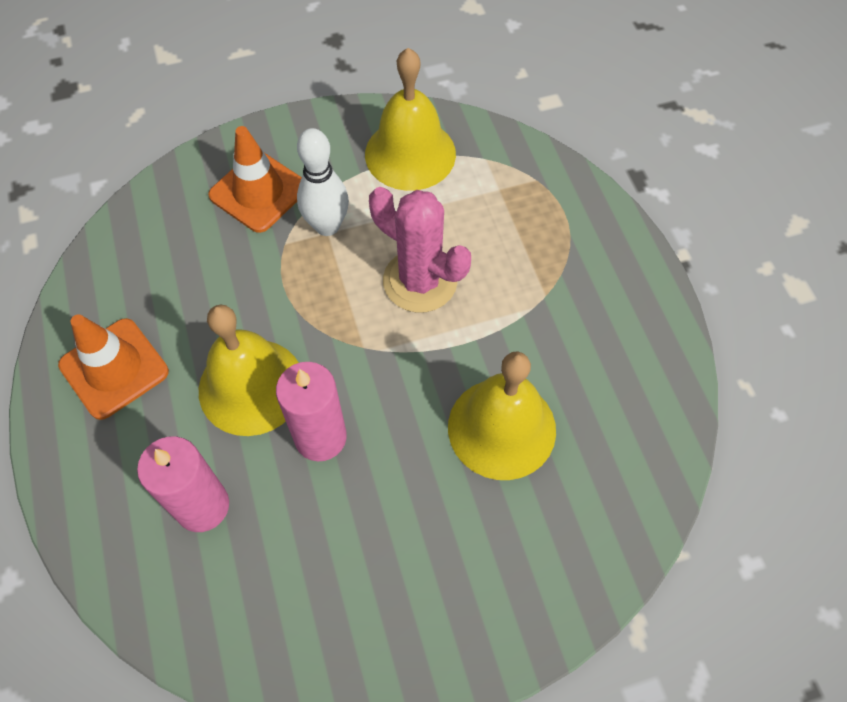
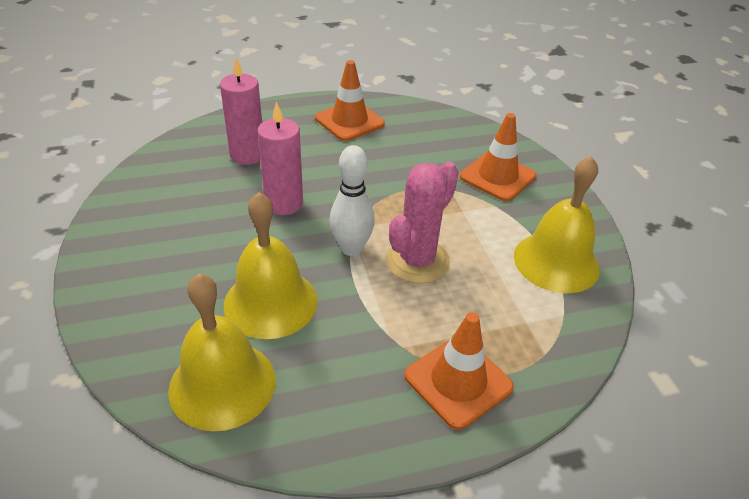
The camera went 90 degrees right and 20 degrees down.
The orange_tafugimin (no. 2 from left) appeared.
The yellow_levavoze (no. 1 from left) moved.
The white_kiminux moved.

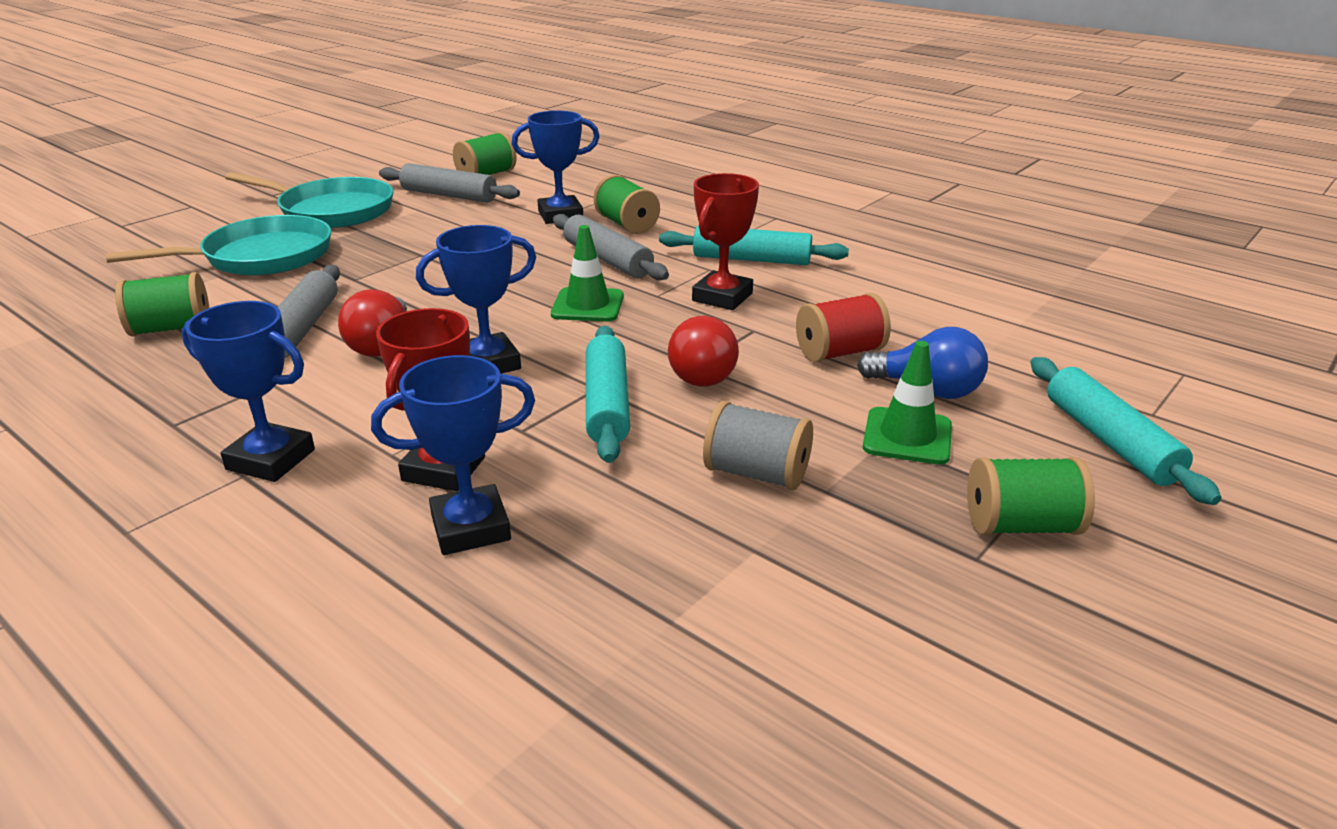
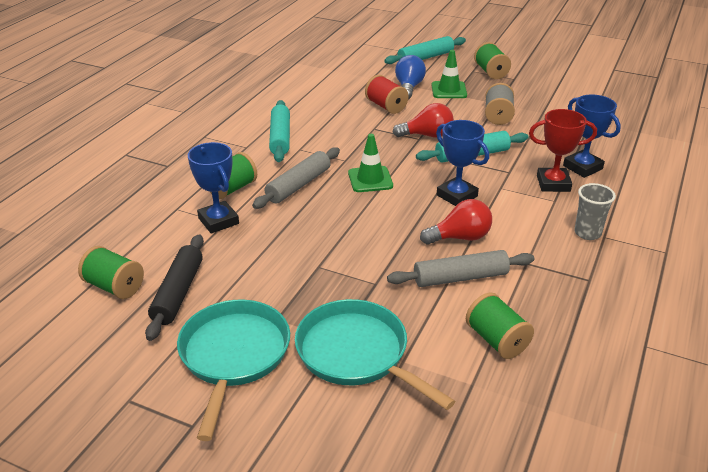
The camera went 105 degrees left and 5 degrees up.
The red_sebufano (no. 2 from left) disappeared.
The blue_sebufano (no. 1 from left) was replaced by the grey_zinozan.
The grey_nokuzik (no. 2 from left) became the black_nokuzik.

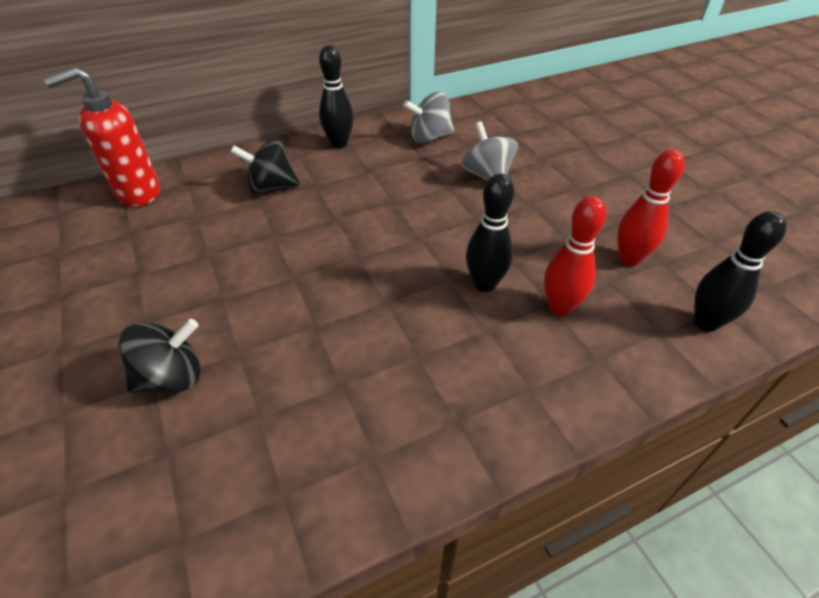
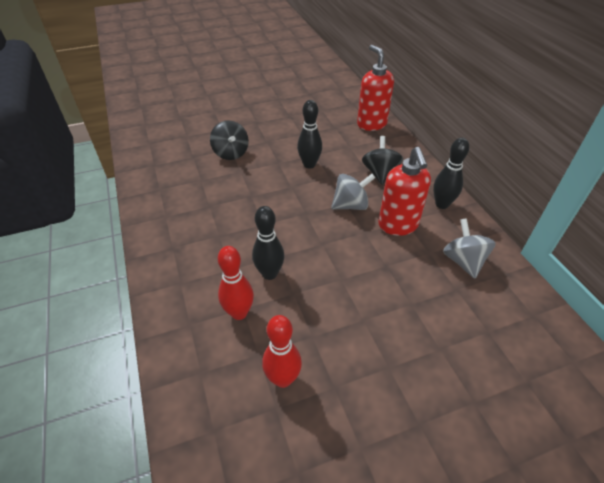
The camera went 95 degrees right and 0 degrees up.
The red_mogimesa (no. 2 from left) appeared.
The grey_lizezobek (no. 2 from left in the first image) moved.
The black_kiminux (no. 3 from left in the first image) moved.

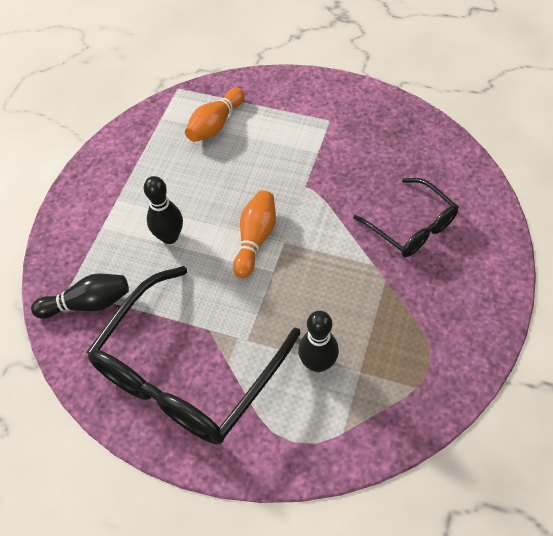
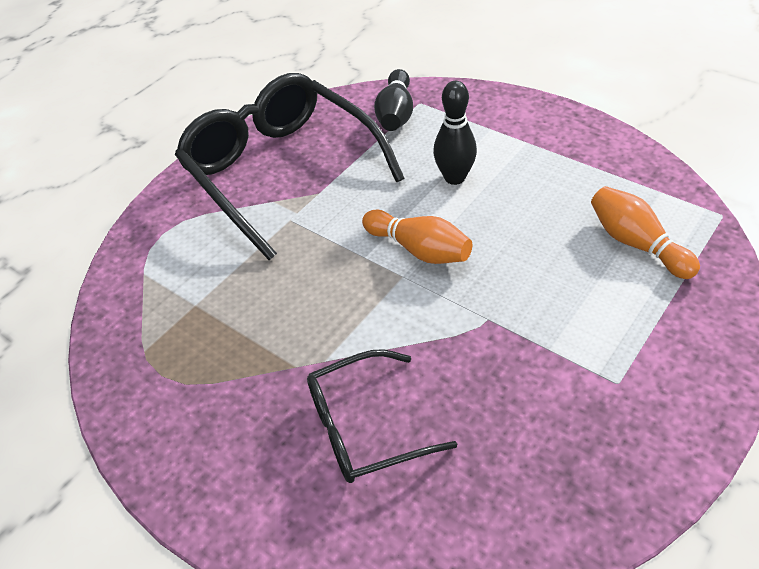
The camera went 110 degrees right and 10 degrees down.
The black_kiminux (no. 3 from left) disappeared.

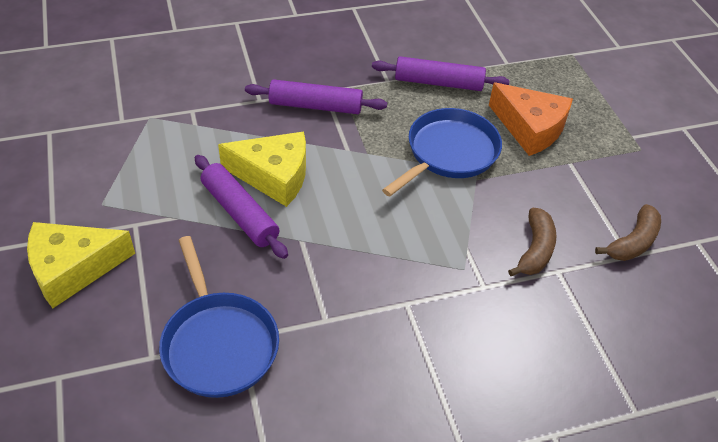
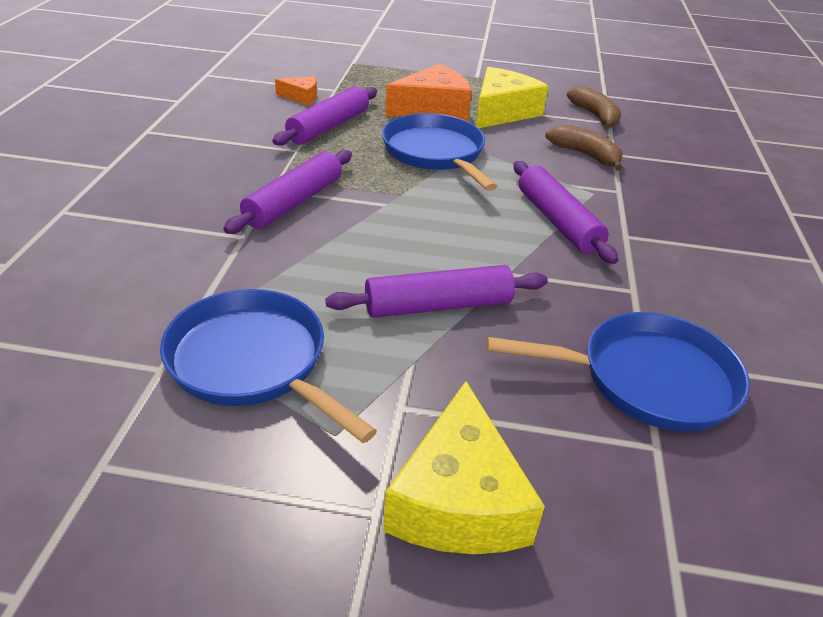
The camera went 65 degrees left and 10 degrees down.
The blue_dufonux (no. 1 from left) appeared.
The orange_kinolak (no. 1 from left) appeared.
The purple_nokuzik (no. 4 from left) appeared.
The yellow_kinolak (no. 2 from left) moved.

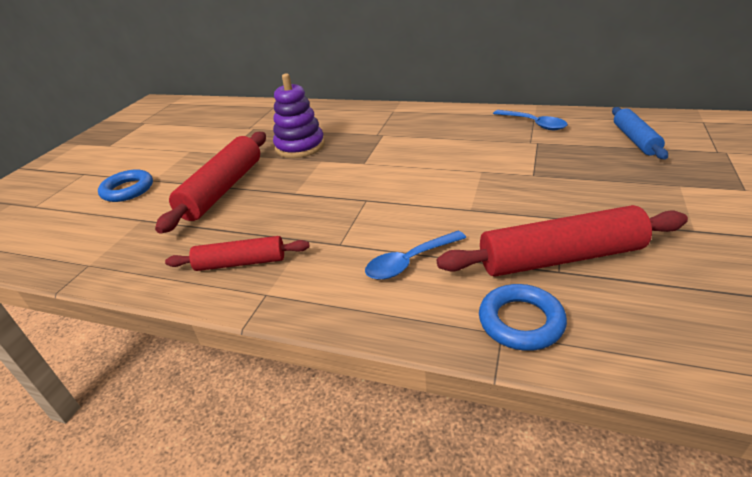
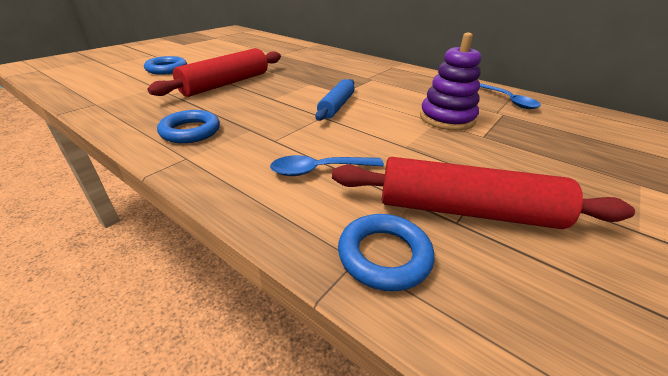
The camera went 15 degrees right and 0 degrees up.
The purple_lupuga moved.
The blue_nokuzik moved.
The red_nokuzik (no. 2 from left) was replaced by the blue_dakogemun (no. 2 from left).

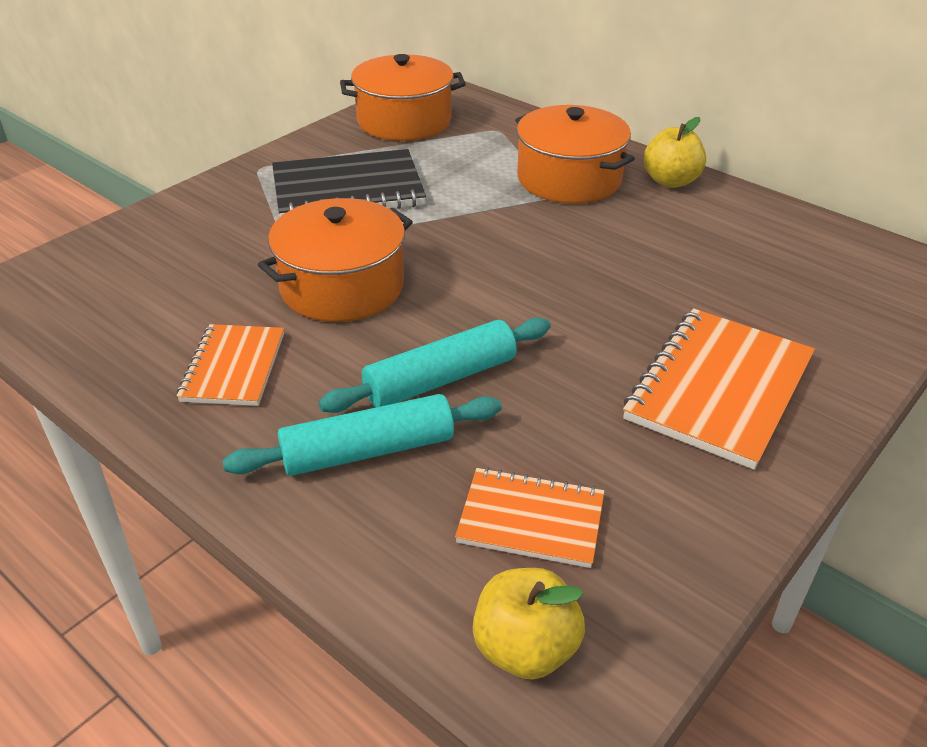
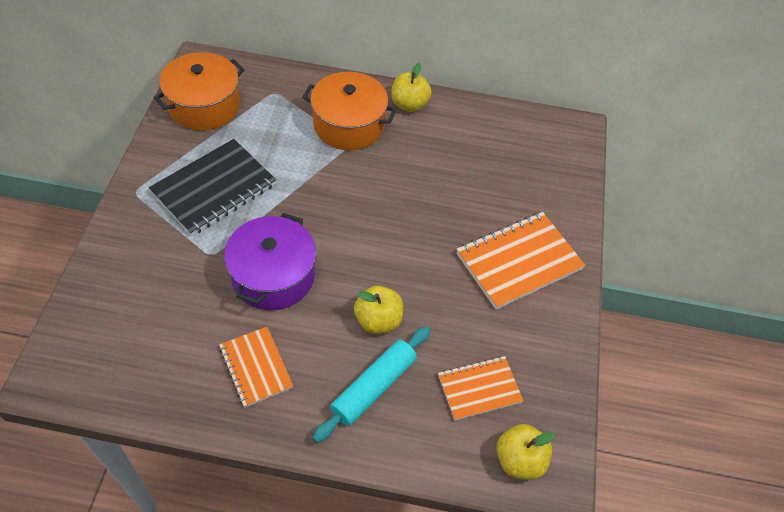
The camera went 35 degrees left and 15 degrees up.
The turquoise_nokuzik (no. 2 from left) was replaced by the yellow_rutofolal (no. 1 from left).
The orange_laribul (no. 1 from left) became the purple_laribul.
The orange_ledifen (no. 3 from left) turned 60 degrees clockwise.

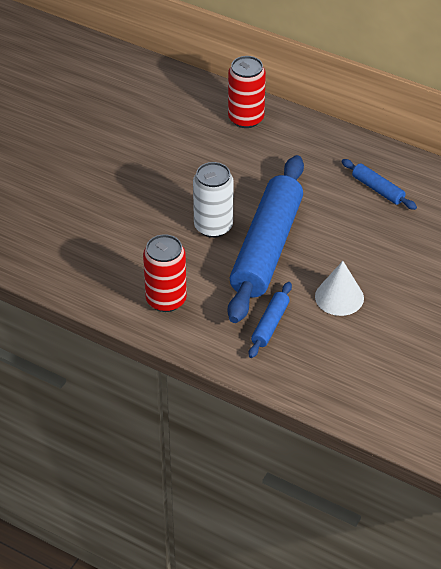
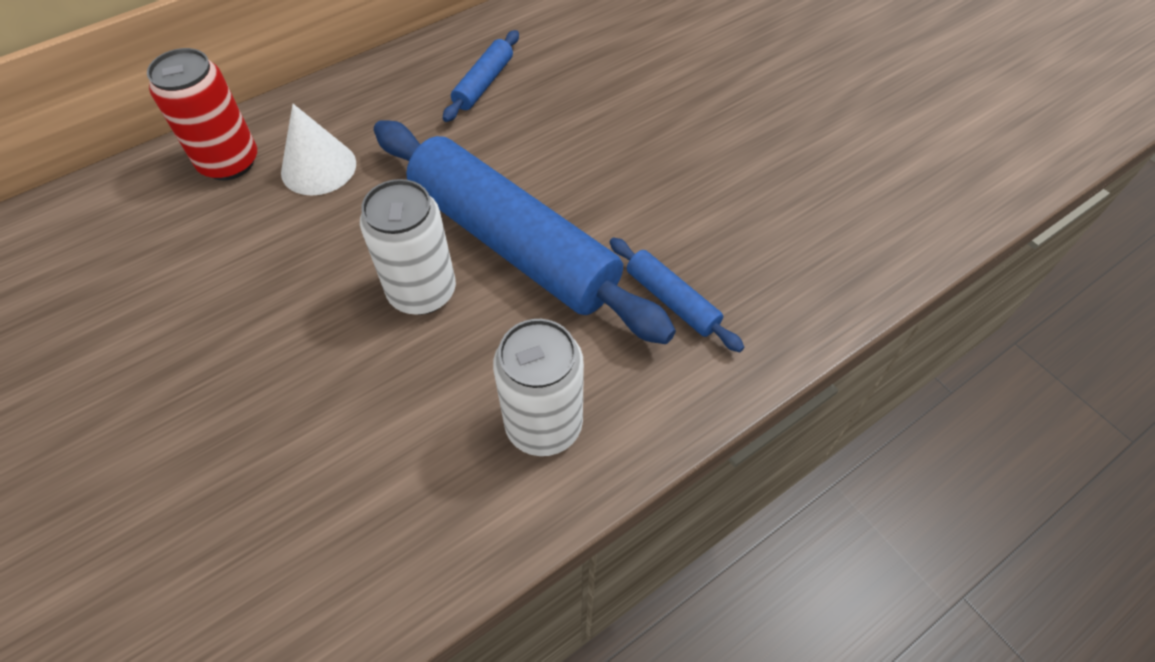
The camera went 65 degrees left and 10 degrees up.
The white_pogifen moved.
The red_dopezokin (no. 1 from left) became the white_dopezokin (no. 2 from left).
The blue_nokuzik (no. 3 from left in the first image) turned 45 degrees counterclockwise.

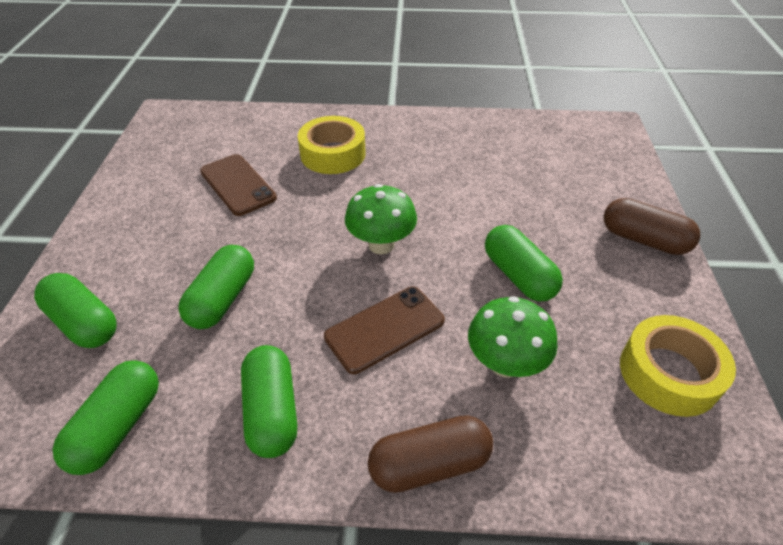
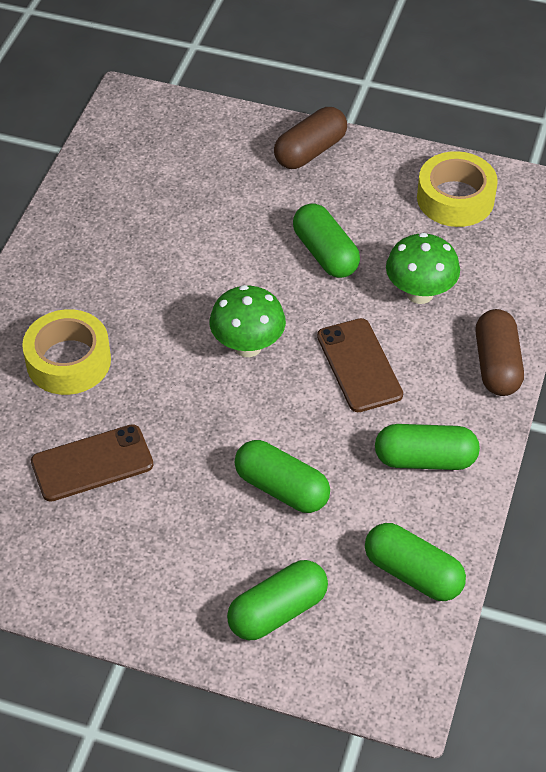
The camera went 75 degrees left and 5 degrees up.
The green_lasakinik (no. 5 from left in the first image) turned 75 degrees clockwise.

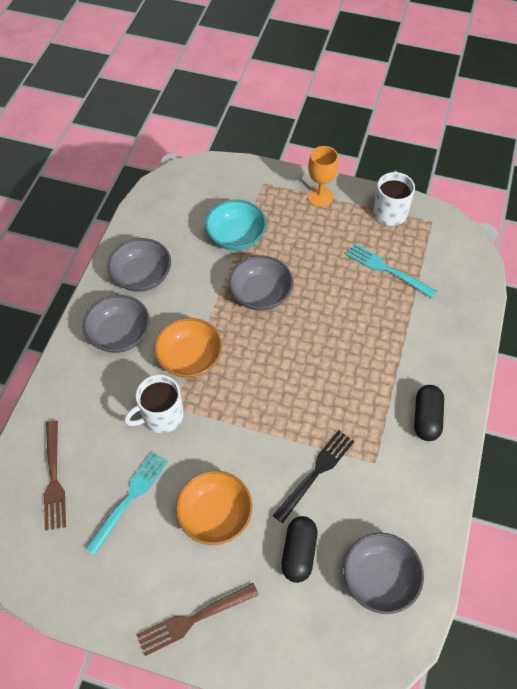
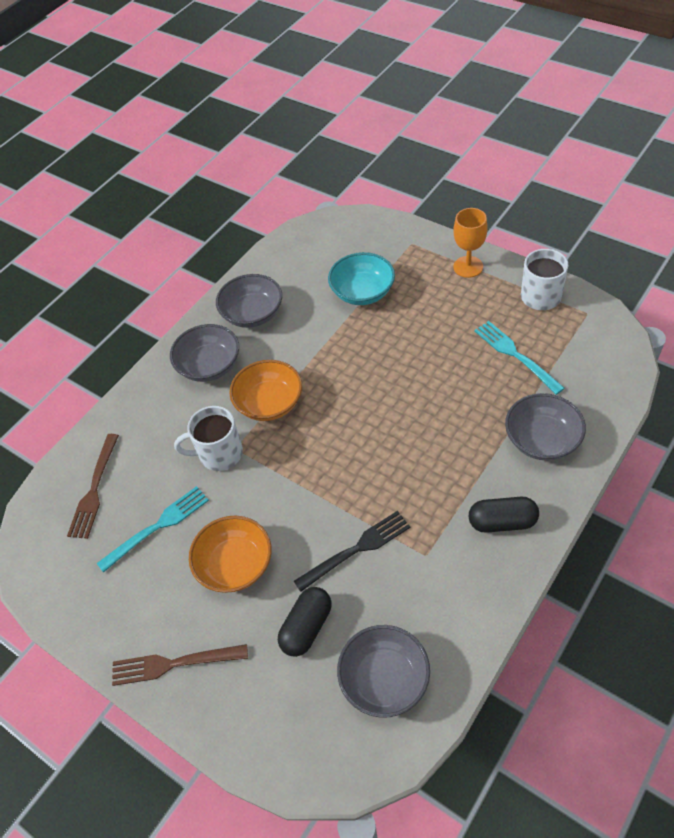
The camera went 25 degrees right and 5 degrees down.
The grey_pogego (no. 3 from left in the first image) moved.
The black_lasakinik (no. 2 from left) turned 60 degrees clockwise.

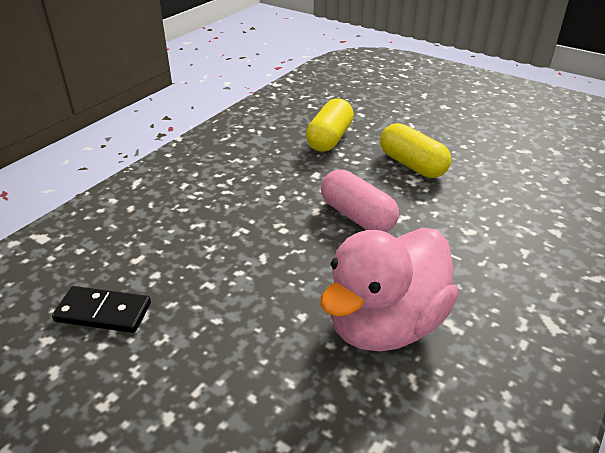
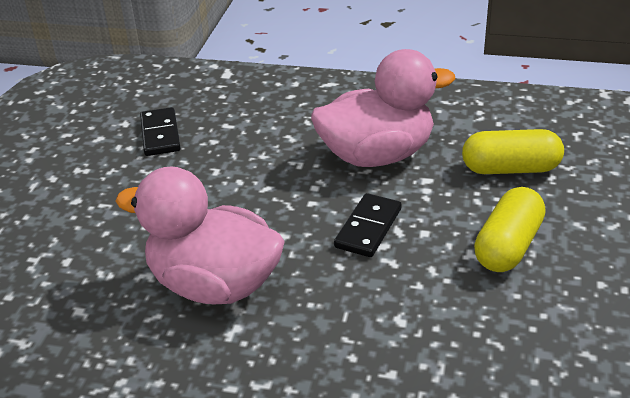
The camera went 70 degrees right and 0 degrees up.
The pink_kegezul (no. 2 from left) appeared.
The pink_lasakinik was replaced by the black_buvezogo (no. 2 from left).

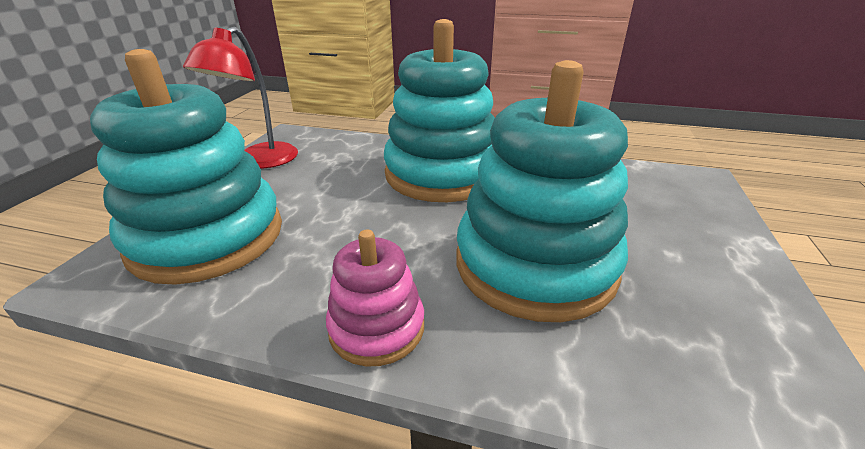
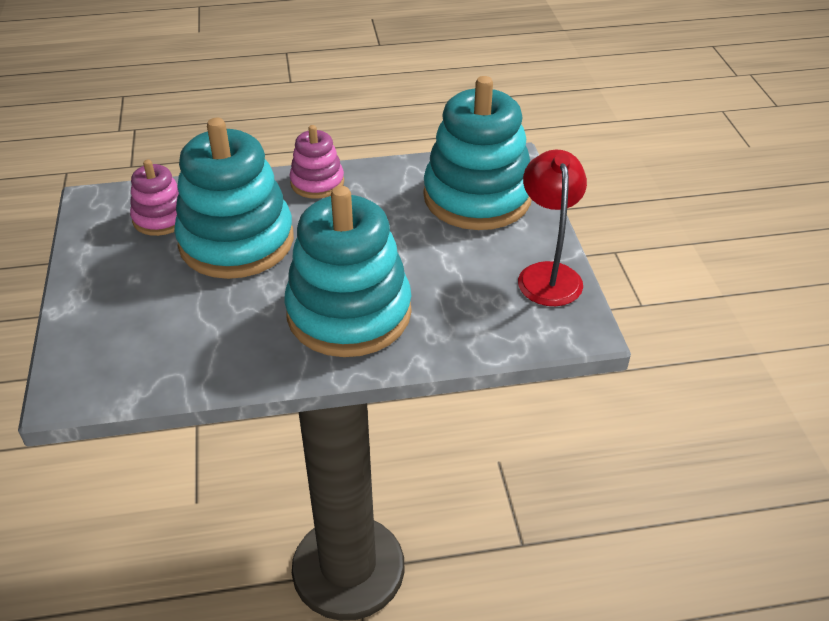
The camera went 155 degrees right and 10 degrees up.
The pink_lupuga (no. 1 from left) appeared.

